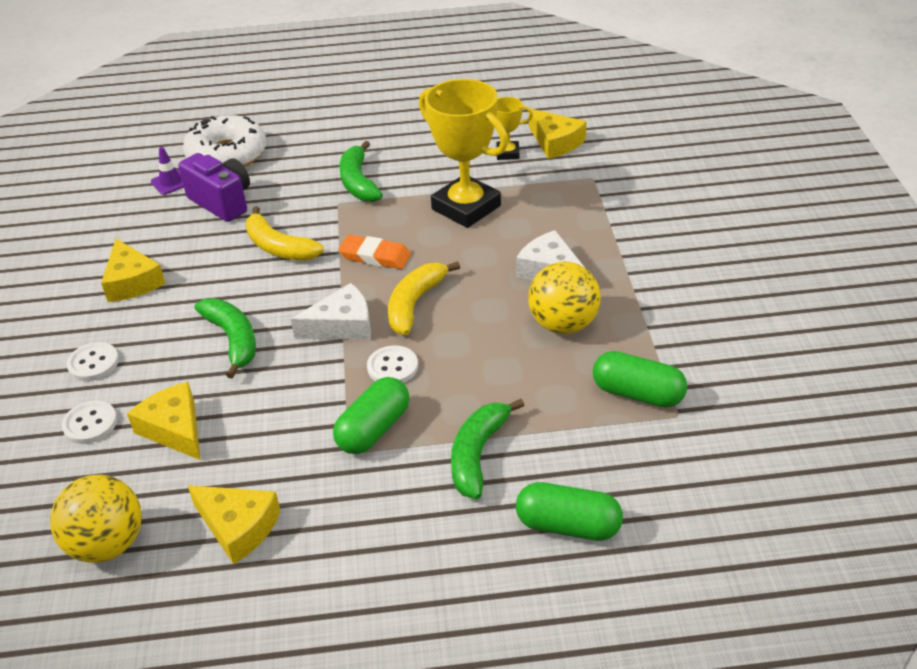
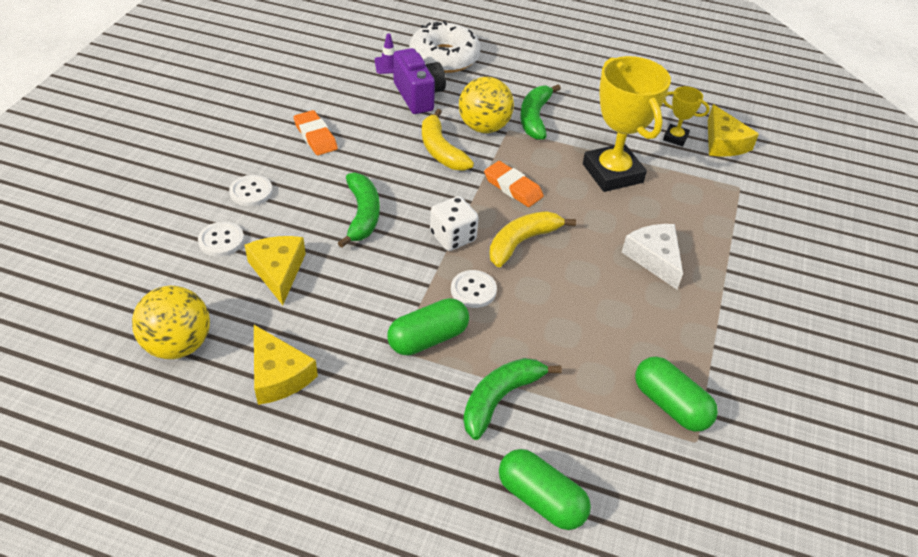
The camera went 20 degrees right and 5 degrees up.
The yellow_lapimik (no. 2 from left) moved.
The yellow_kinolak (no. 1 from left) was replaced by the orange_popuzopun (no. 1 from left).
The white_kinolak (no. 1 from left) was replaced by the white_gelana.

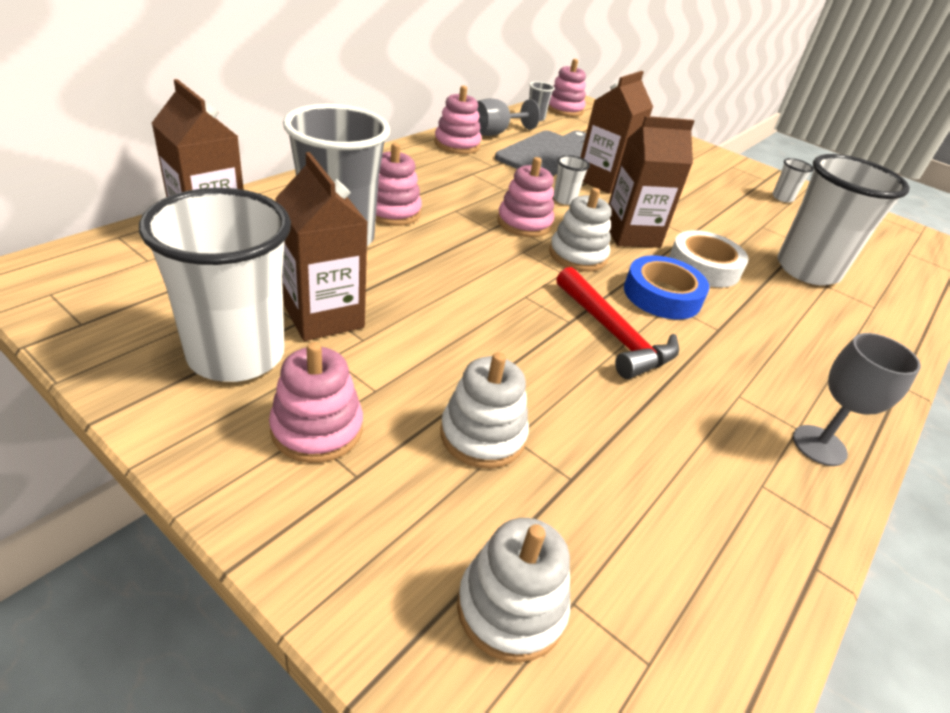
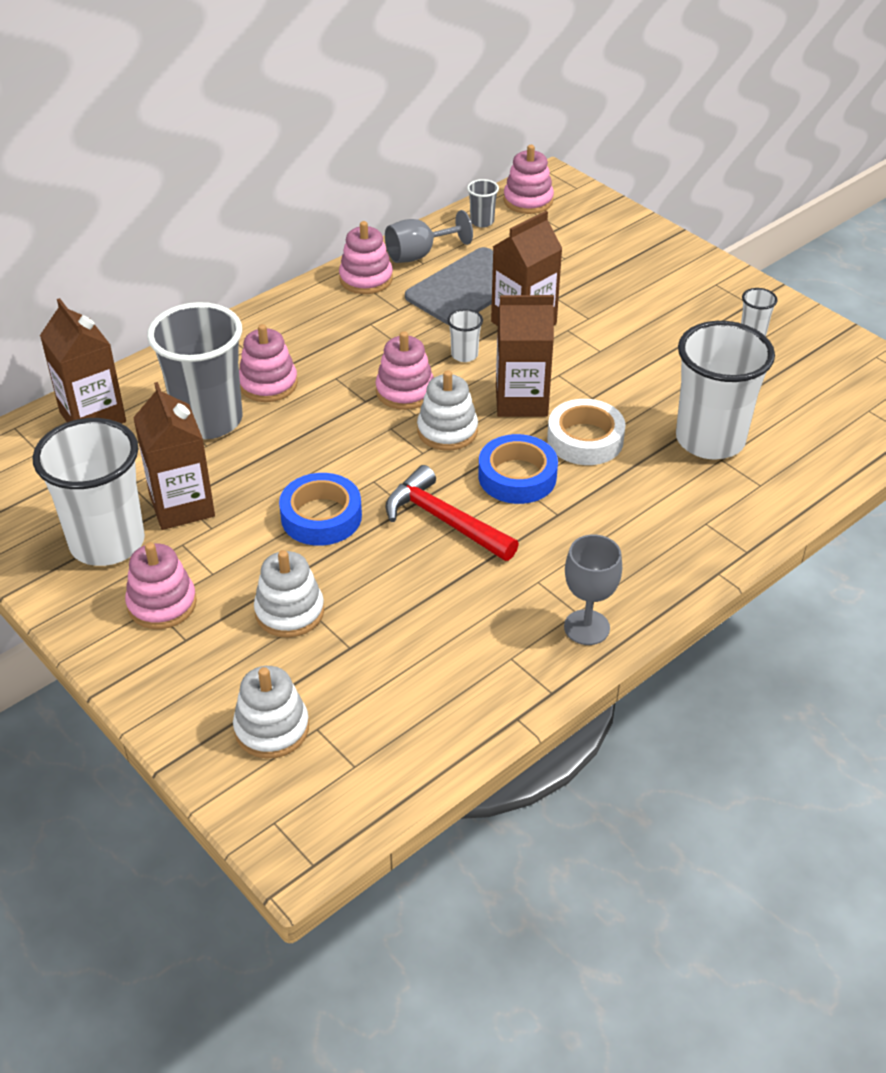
The camera went 15 degrees right and 5 degrees up.
The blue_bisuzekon (no. 1 from left) appeared.
The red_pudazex turned 150 degrees clockwise.

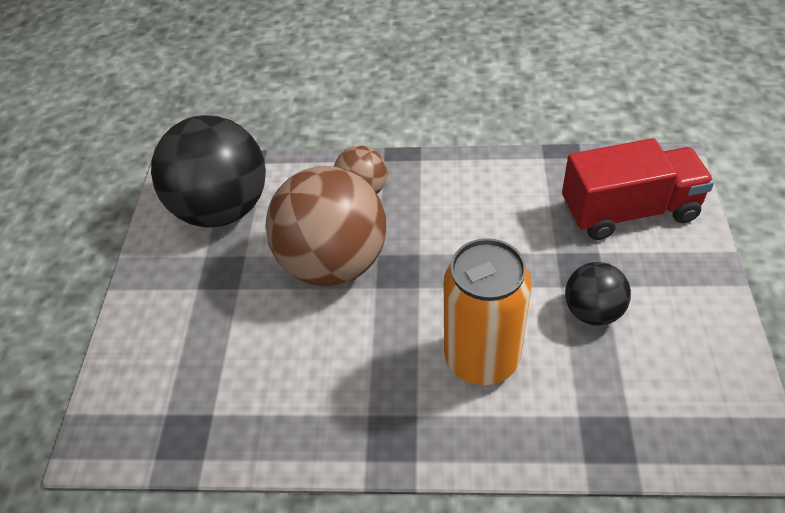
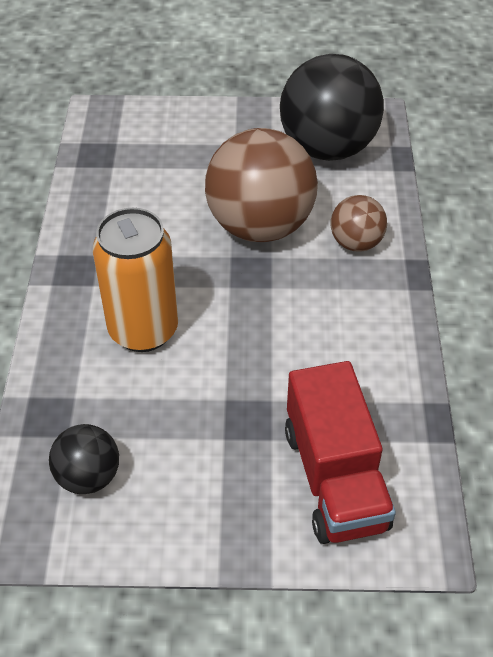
The camera went 85 degrees right and 0 degrees up.
The black_lapimik (no. 2 from left in the first image) moved.

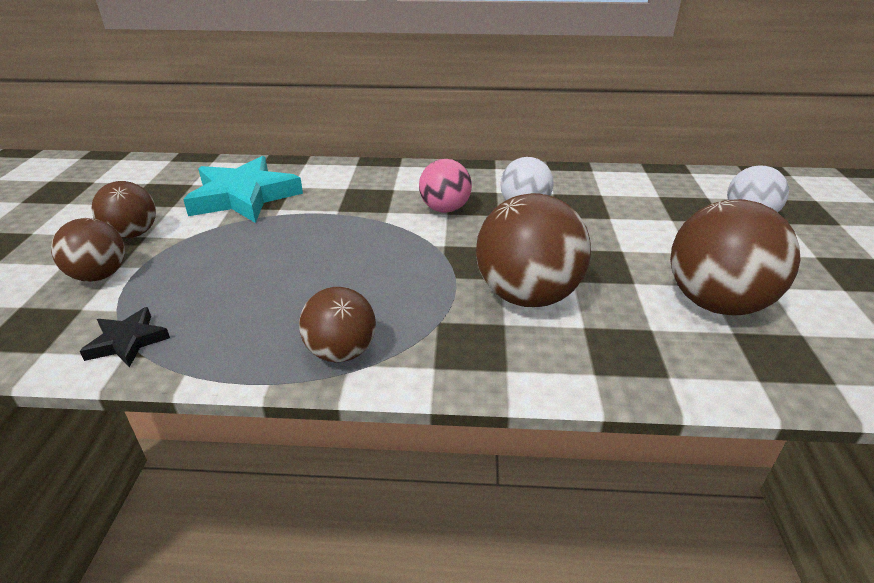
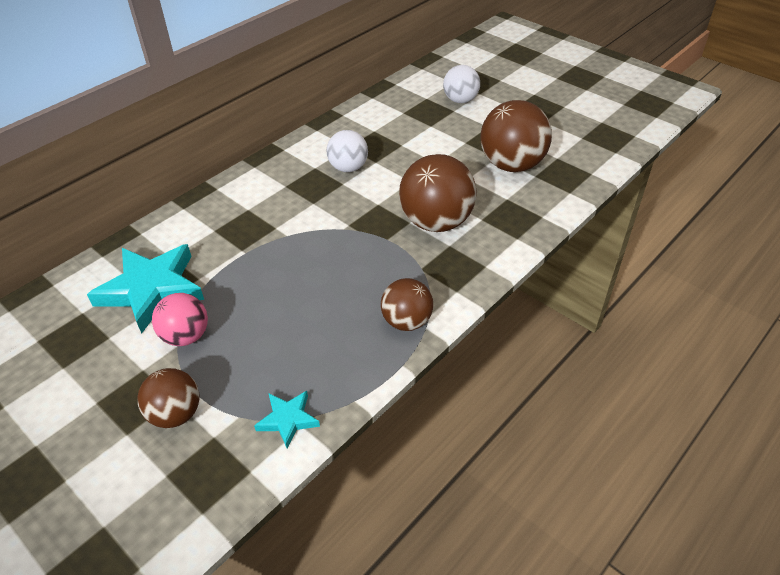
The camera went 50 degrees left and 10 degrees up.
The brown_lapimik (no. 2 from left) disappeared.
The pink_lapimik moved.
The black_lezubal became the turquoise_lezubal (no. 2 from left).

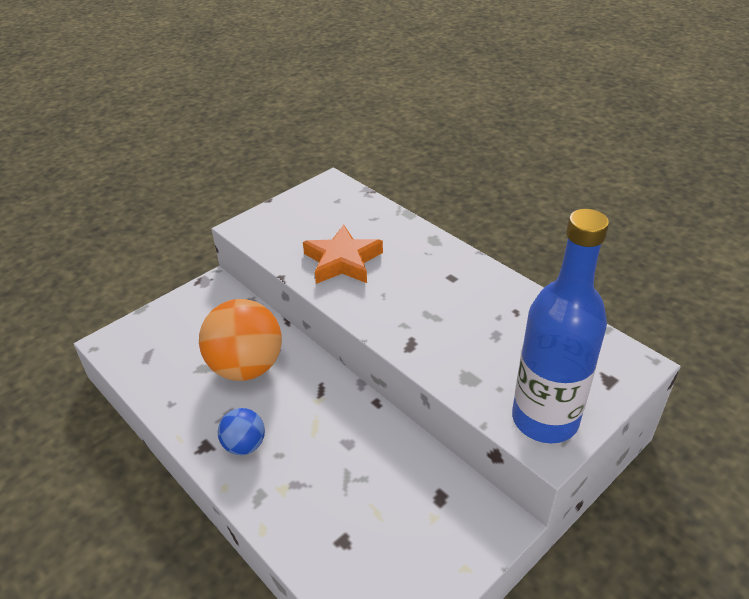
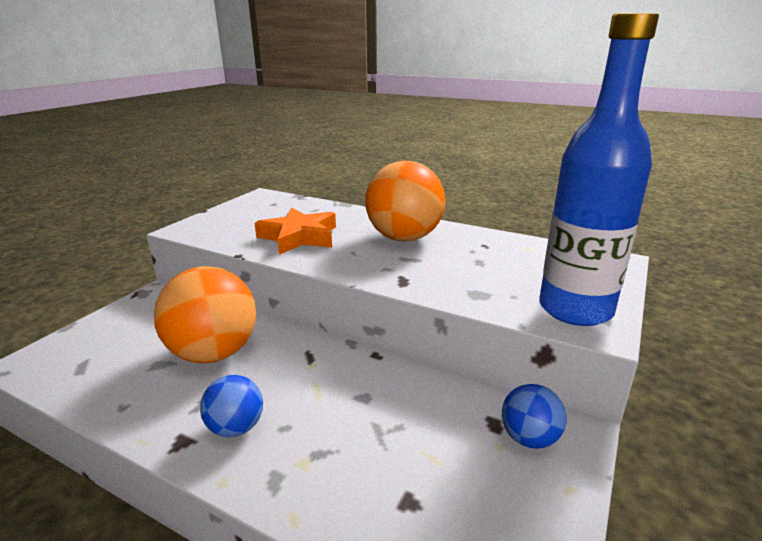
The camera went 20 degrees left and 15 degrees down.
The orange_lapimik (no. 2 from left) appeared.
The blue_lapimik (no. 2 from left) appeared.

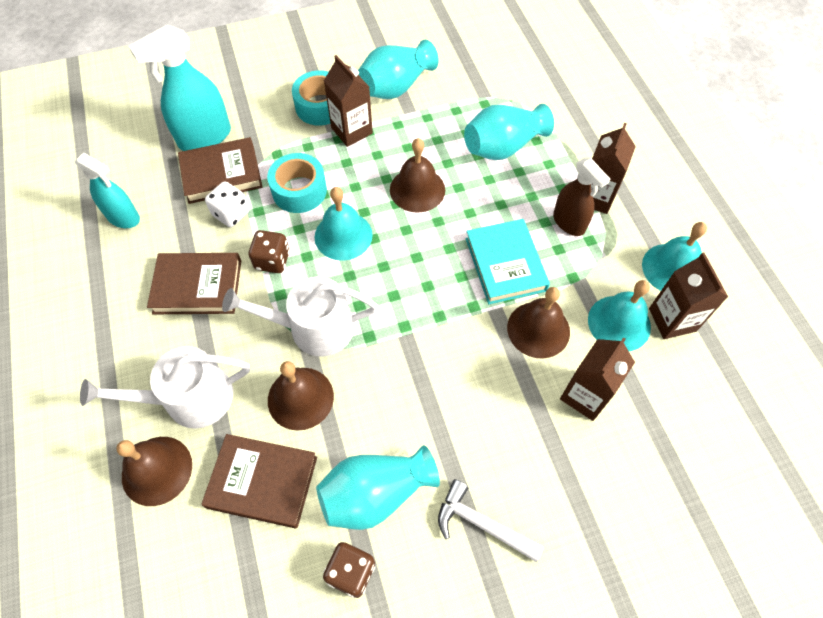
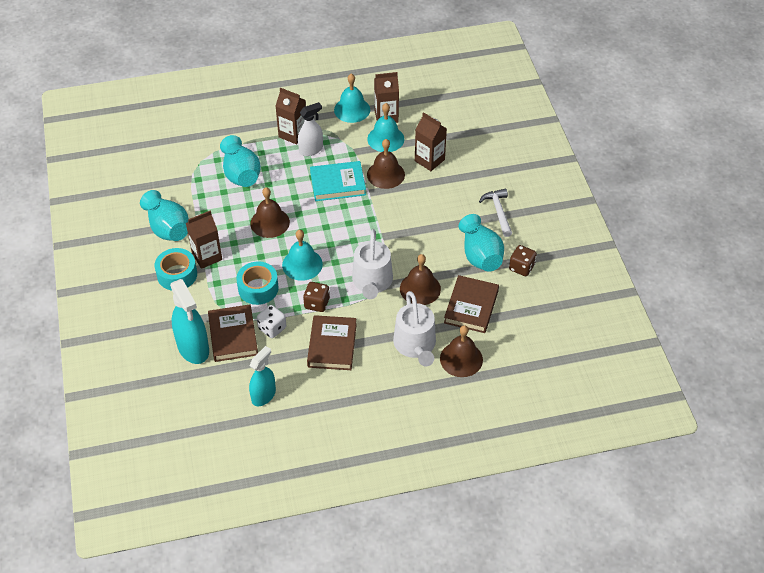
The camera went 85 degrees left and 10 degrees down.
The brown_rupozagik became the white_rupozagik.
The white_pudazex turned 135 degrees clockwise.

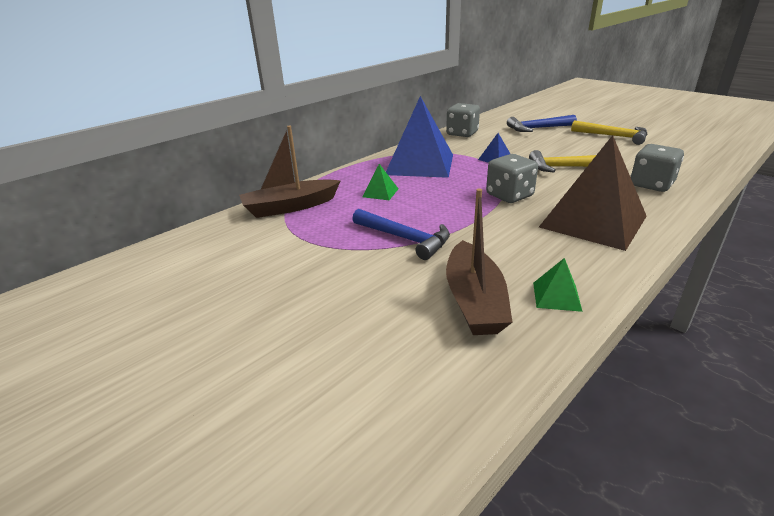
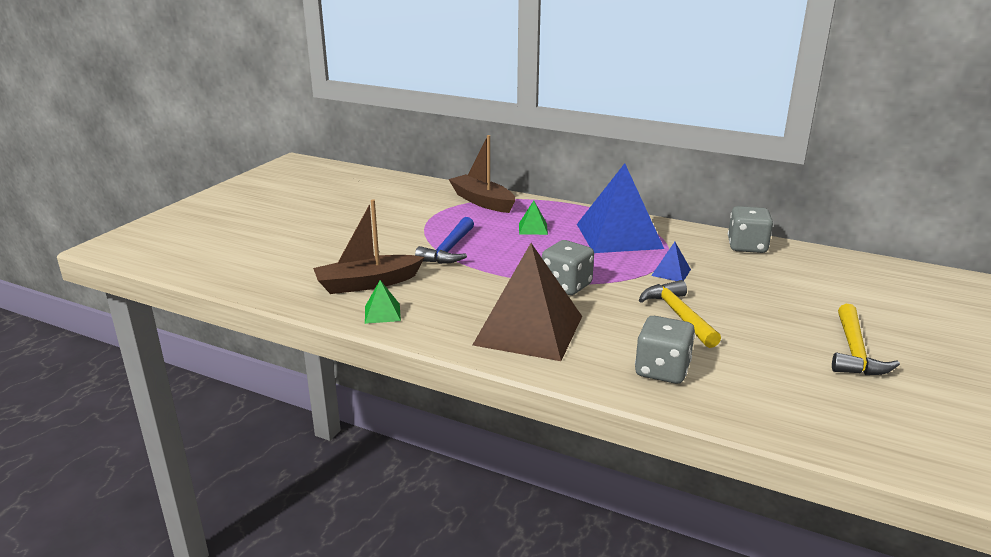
The camera went 70 degrees right and 5 degrees down.
The blue_pudazex (no. 2 from left) disappeared.

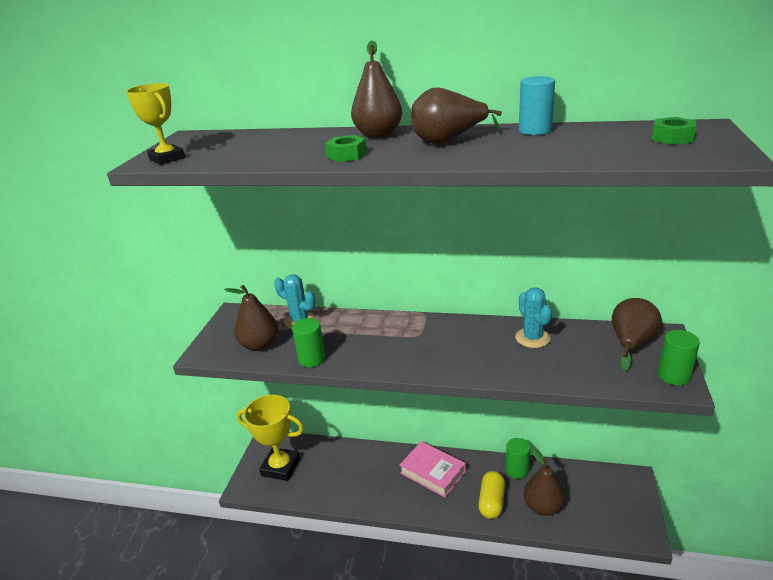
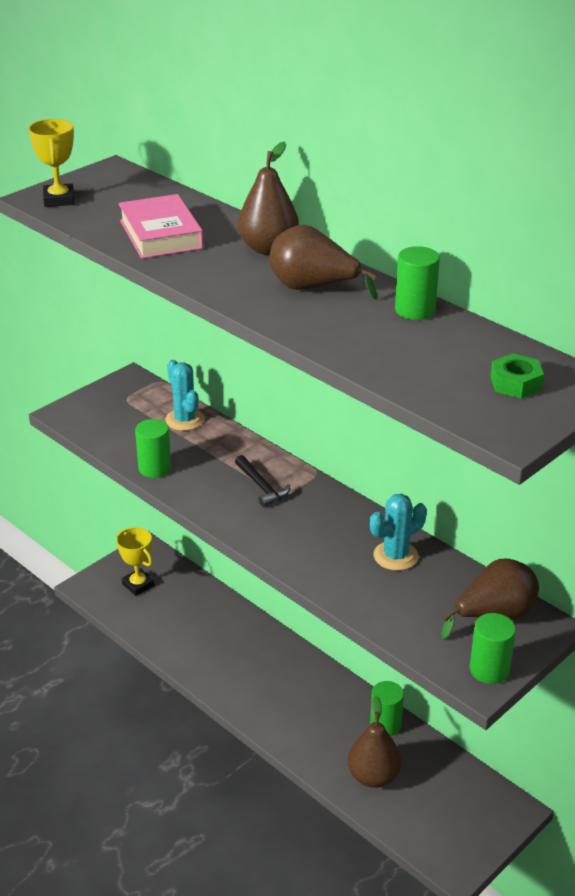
The camera went 30 degrees right and 5 degrees up.
The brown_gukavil (no. 1 from left) disappeared.
The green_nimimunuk (no. 1 from left) disappeared.
The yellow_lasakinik disappeared.
The black_pudazex appeared.
The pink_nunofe moved.
The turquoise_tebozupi became the green_tebozupi (no. 3 from left).
The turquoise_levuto (no. 2 from left) turned 45 degrees clockwise.
The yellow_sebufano (no. 2 from left) changed to 0.62 times the size.

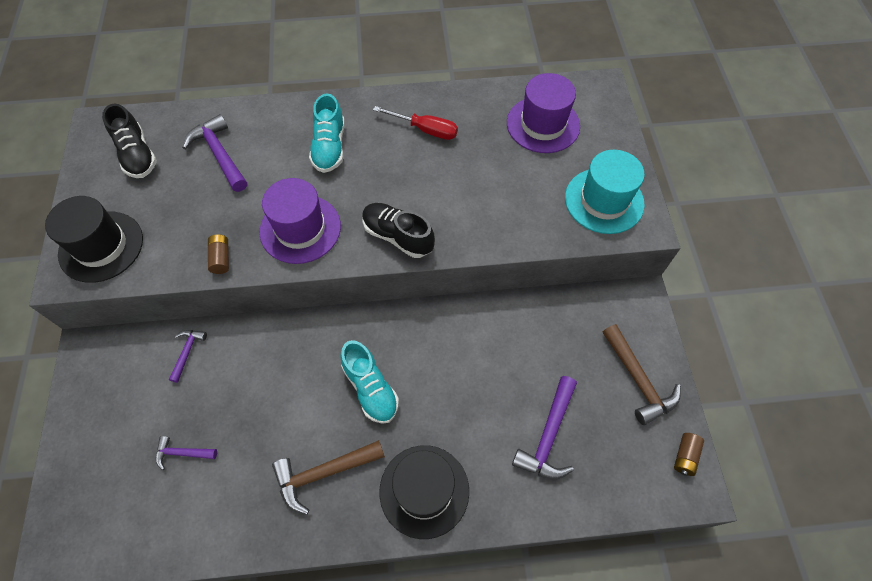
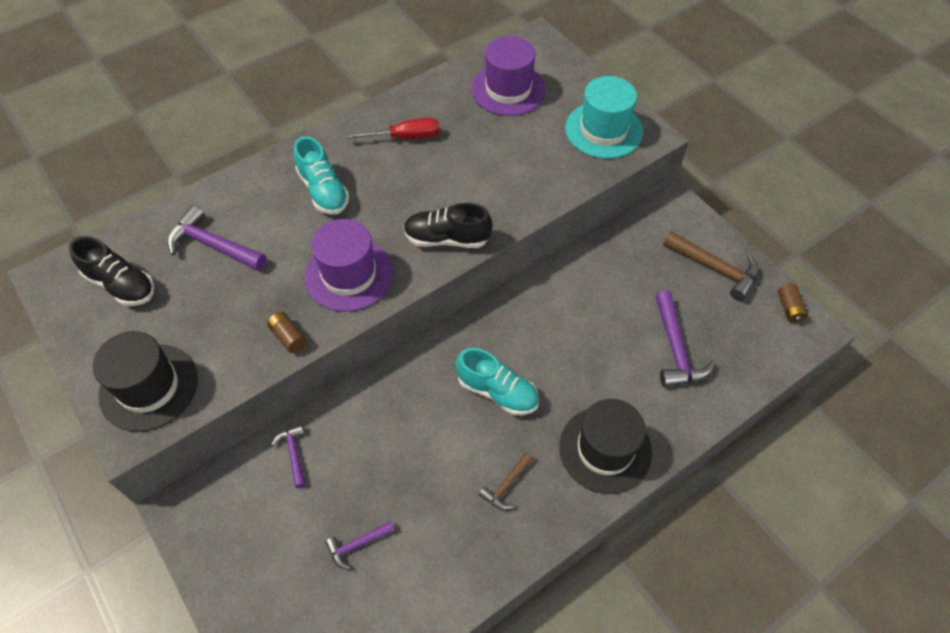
The camera went 30 degrees left and 5 degrees down.
The brown_pudazex (no. 1 from left) changed to 0.56 times the size.

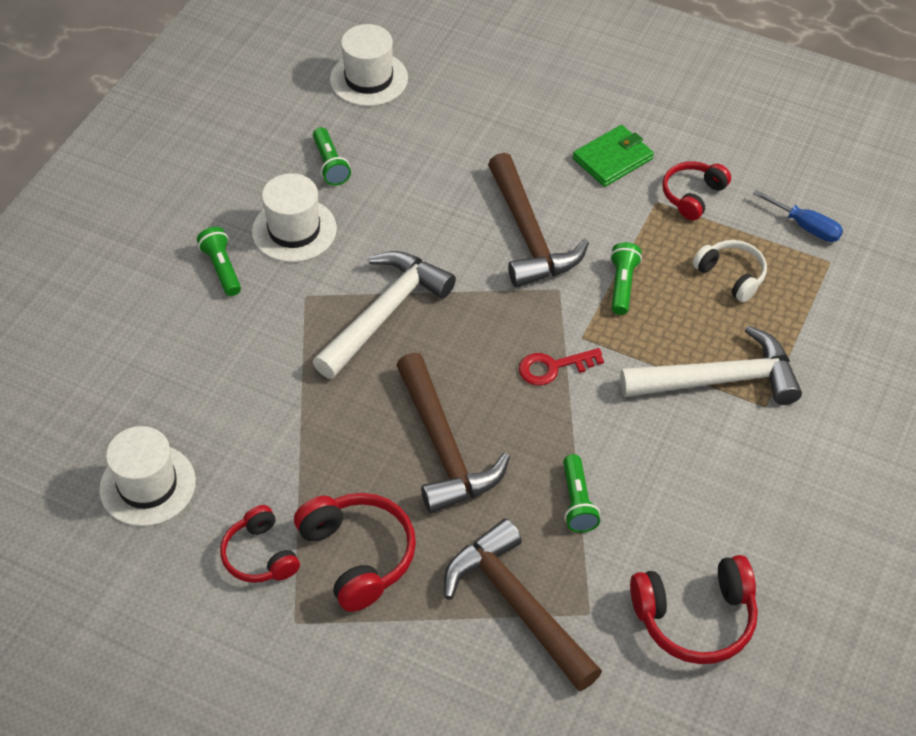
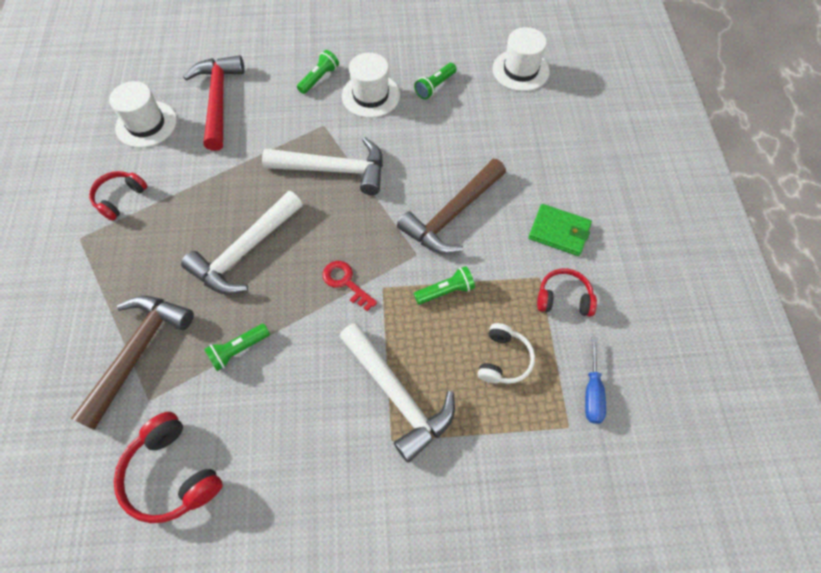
The camera went 60 degrees right and 10 degrees up.
The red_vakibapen (no. 2 from left) disappeared.
The red_pudazex appeared.
The brown_pudazex (no. 1 from left) became the white_pudazex (no. 1 from left).

